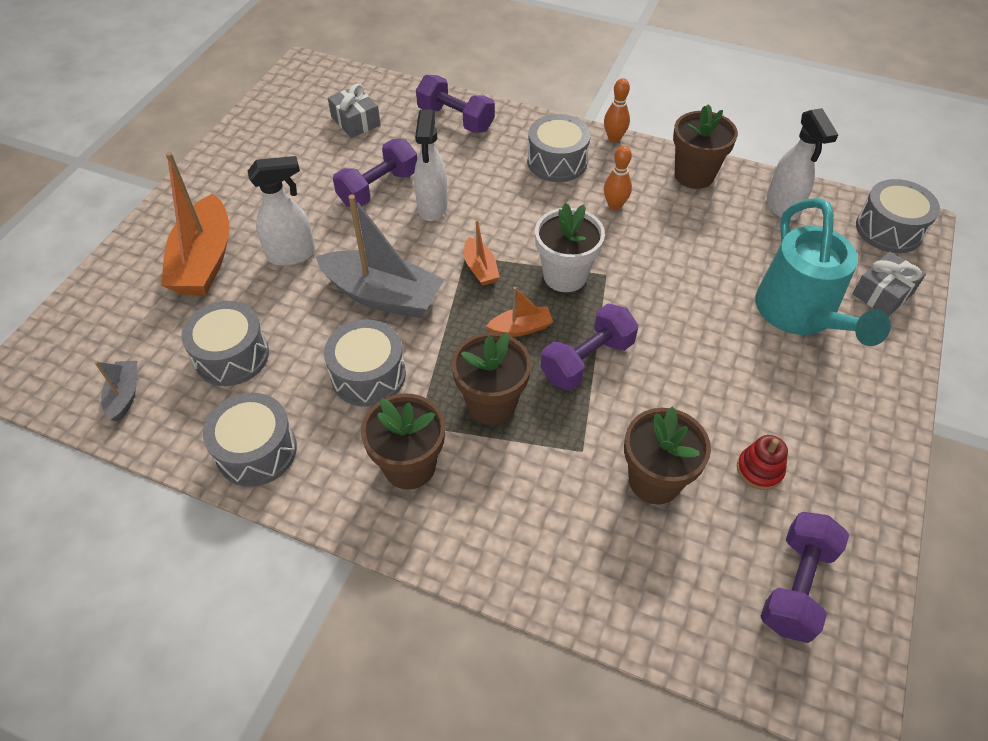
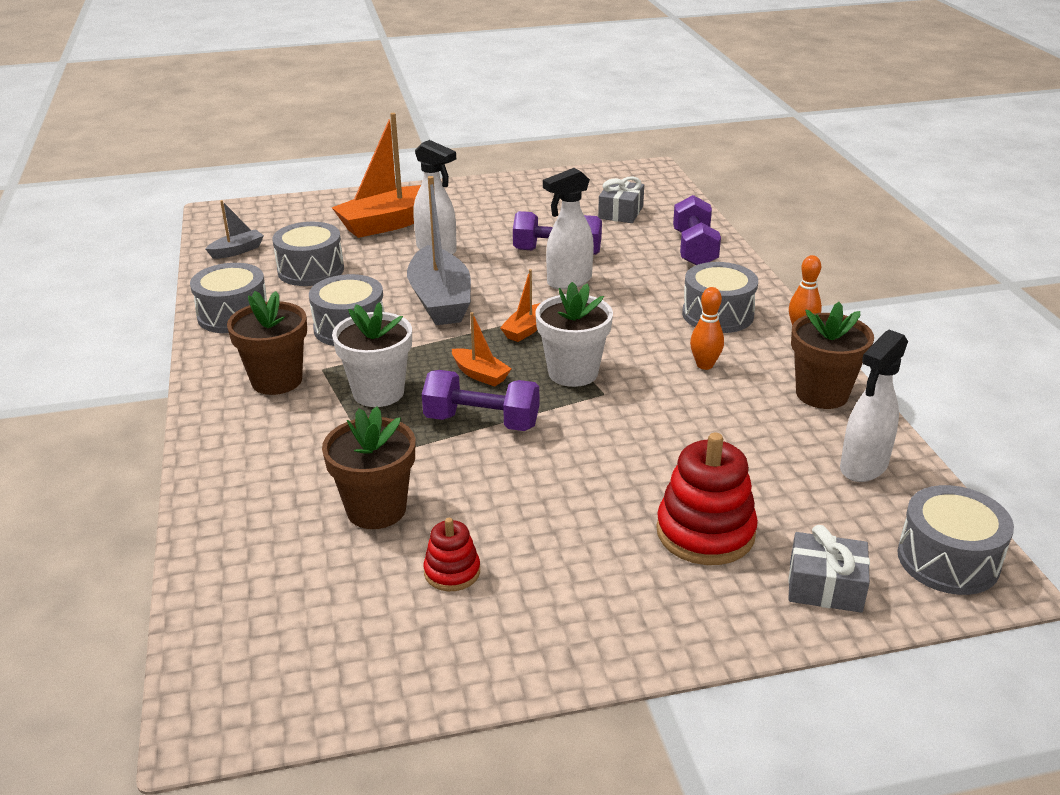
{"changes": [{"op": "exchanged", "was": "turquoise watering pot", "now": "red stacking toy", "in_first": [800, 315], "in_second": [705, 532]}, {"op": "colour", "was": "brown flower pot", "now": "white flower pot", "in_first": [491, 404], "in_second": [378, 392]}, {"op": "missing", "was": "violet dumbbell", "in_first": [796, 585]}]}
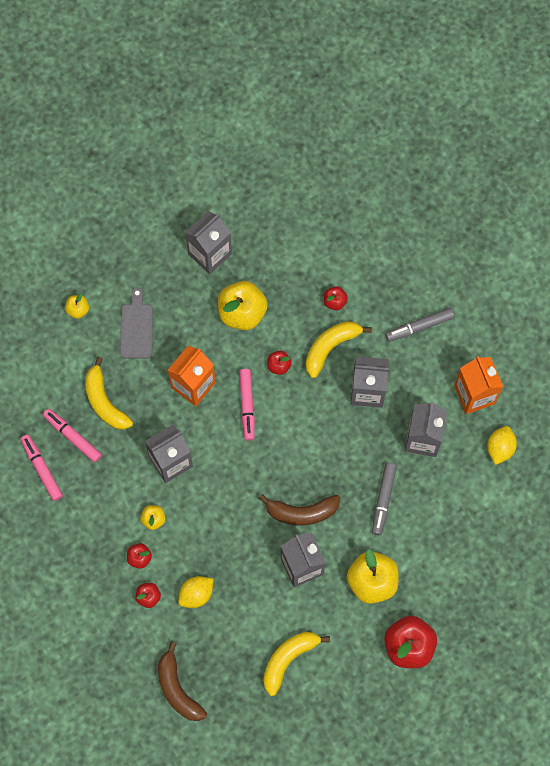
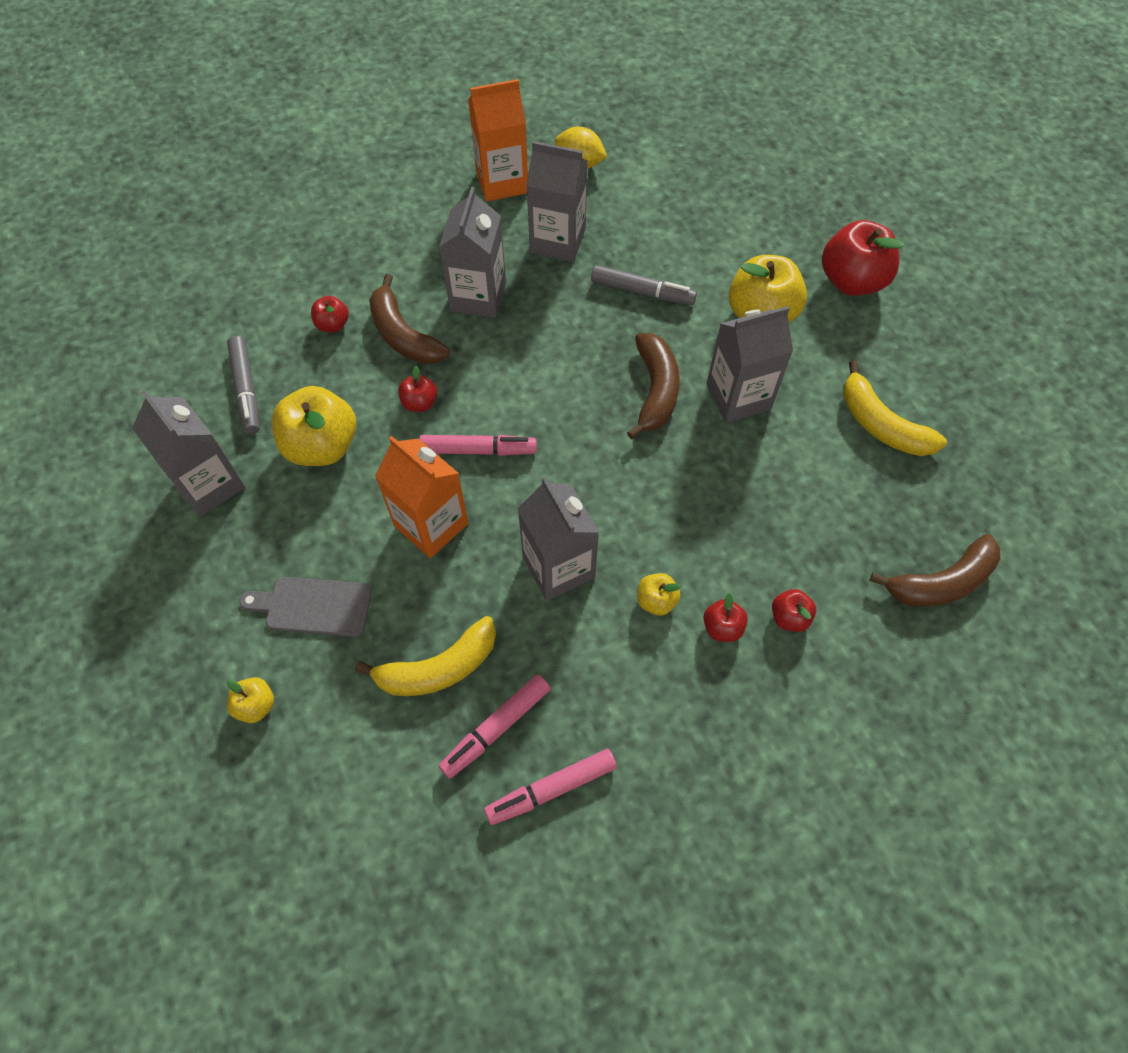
{"changes": [{"op": "relocated", "was": "grey felt pen", "in_first": [419, 326], "in_second": [246, 390]}, {"op": "colour", "was": "bright yellow toy banana", "now": "brown toy banana", "in_first": [330, 347], "in_second": [403, 335]}, {"op": "missing", "was": "bright yellow toy lemon", "in_first": [196, 594]}]}
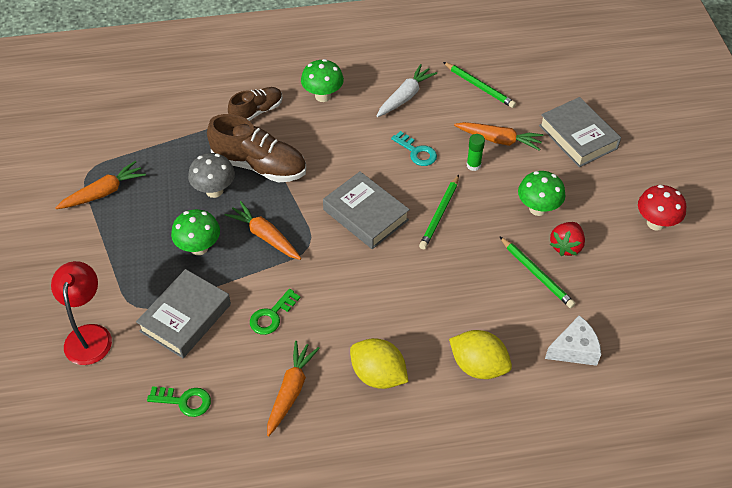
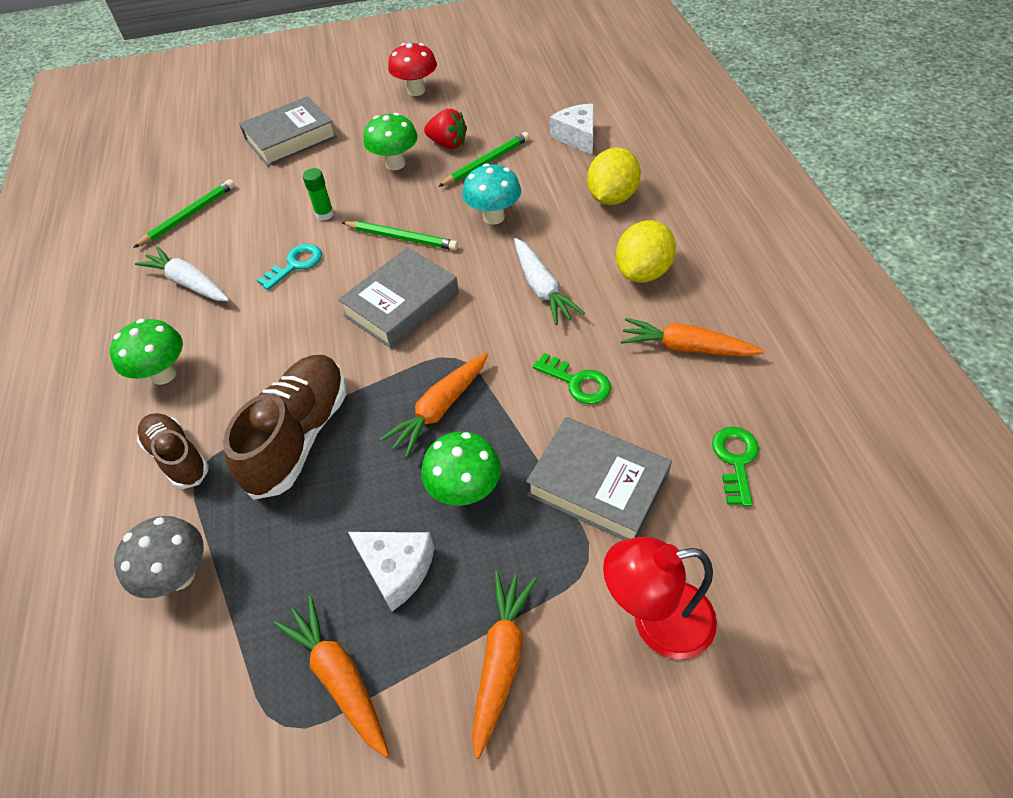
{"changes": [{"op": "relocated", "was": "orange-coloured toy carrot", "in_first": [499, 140], "in_second": [501, 660]}, {"op": "relocated", "was": "grey mushroom", "in_first": [214, 191], "in_second": [179, 576]}, {"op": "appeared", "now": "turquoise mushroom", "in_second": [493, 217]}, {"op": "appeared", "now": "white toy carrot", "in_second": [542, 288]}, {"op": "appeared", "now": "white piece of cheese", "in_second": [396, 569]}]}
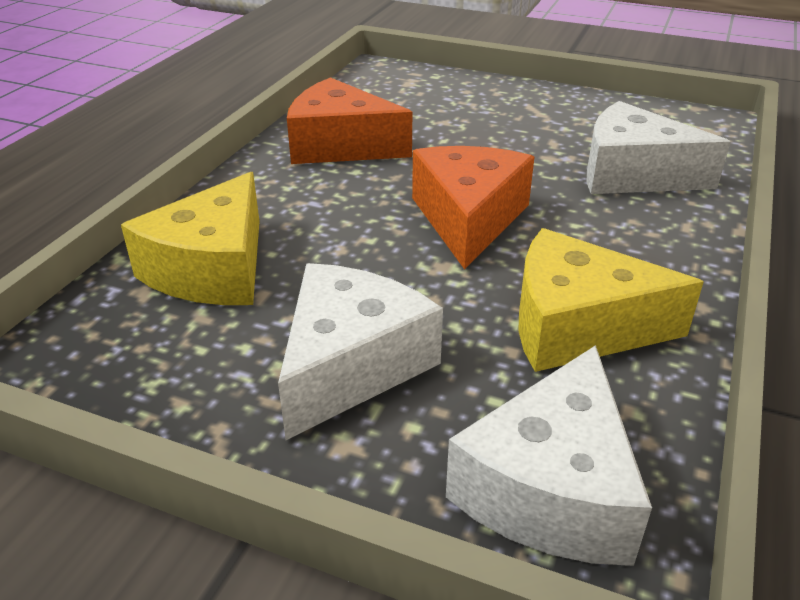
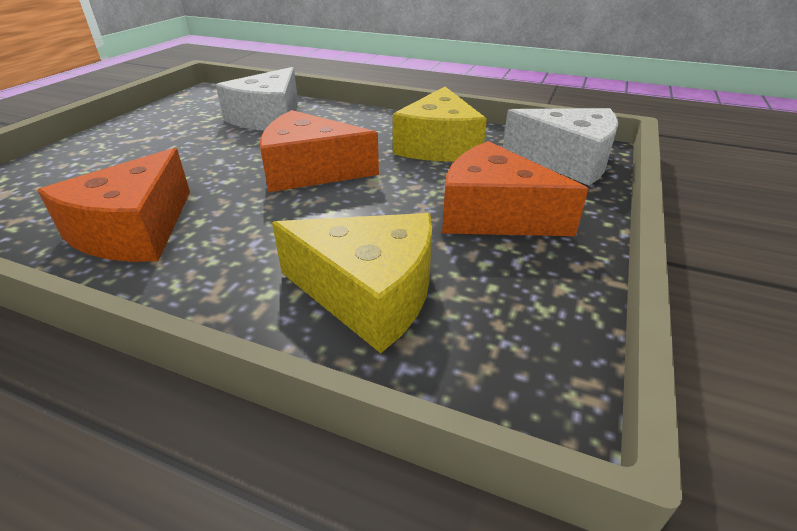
{"changes": [{"op": "colour", "was": "white piece of cheese", "now": "orange-coloured piece of cheese", "in_first": [351, 365], "in_second": [493, 215]}]}
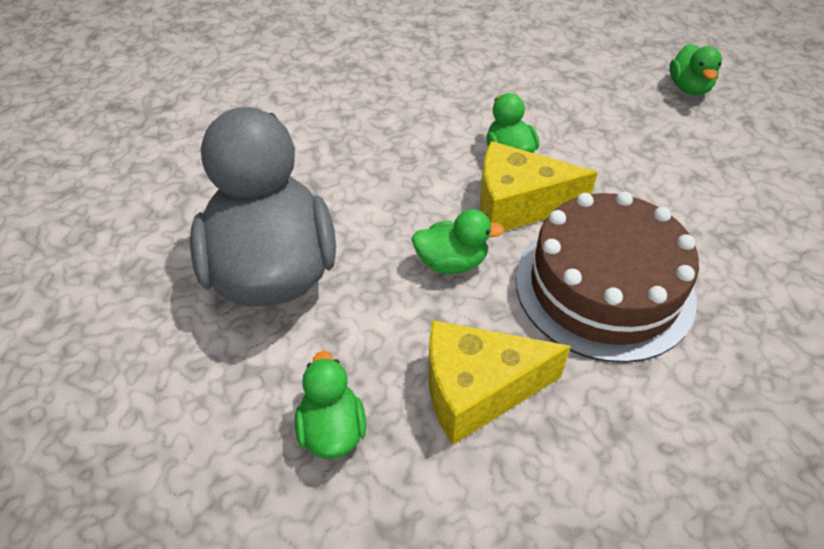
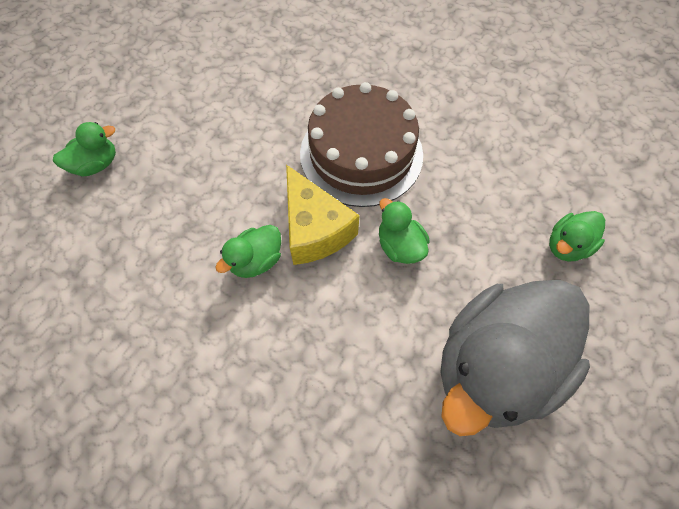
{"changes": [{"op": "missing", "was": "bright yellow piece of cheese", "in_first": [477, 390]}]}
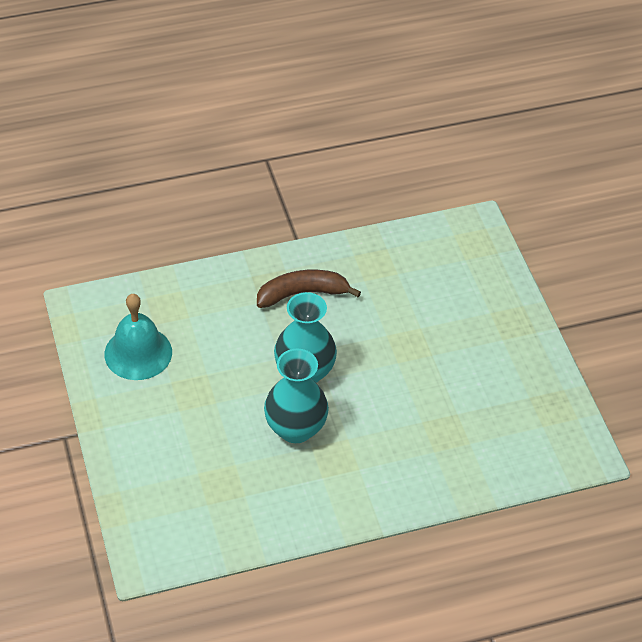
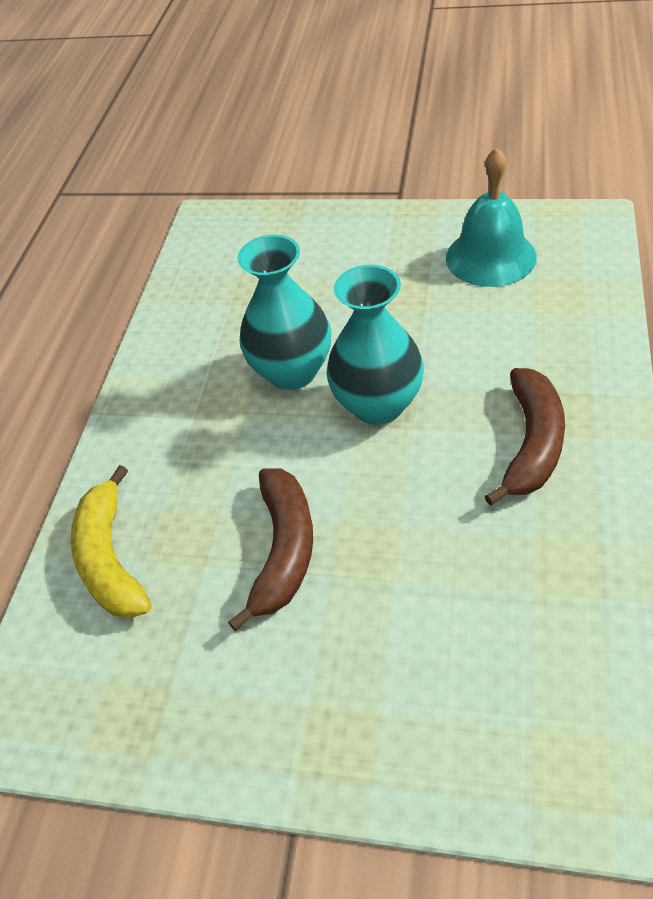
{"changes": [{"op": "appeared", "now": "bright yellow toy banana", "in_second": [110, 558]}, {"op": "appeared", "now": "brown toy banana", "in_second": [284, 551]}]}
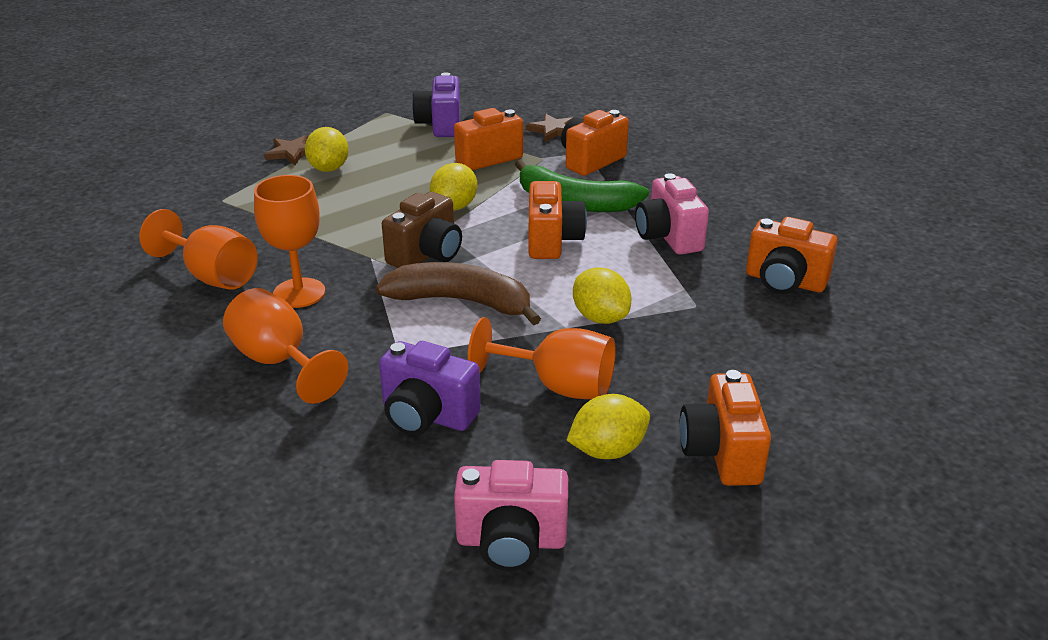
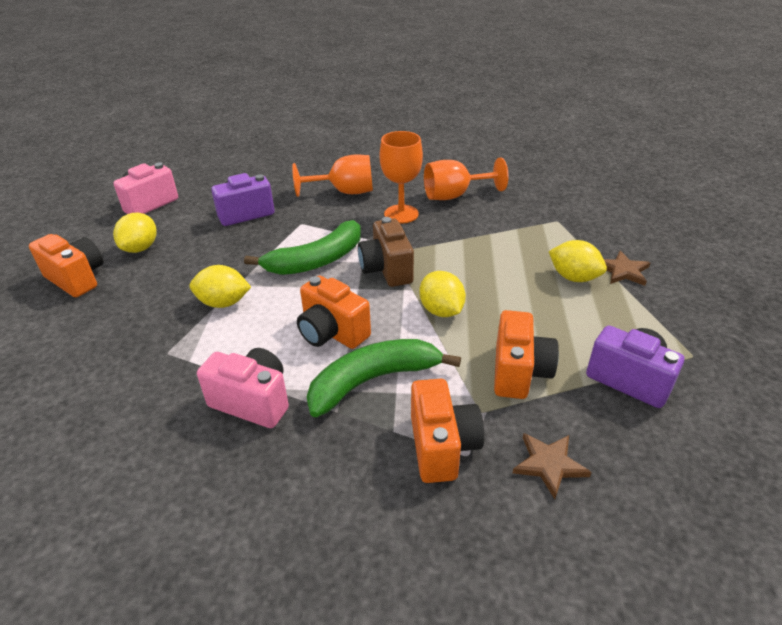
{"changes": [{"op": "missing", "was": "orange-coloured photo camera", "in_first": [784, 282]}, {"op": "colour", "was": "brown toy banana", "now": "green toy banana", "in_first": [461, 302], "in_second": [317, 260]}, {"op": "missing", "was": "orange-coloured goblet", "in_first": [558, 386]}]}
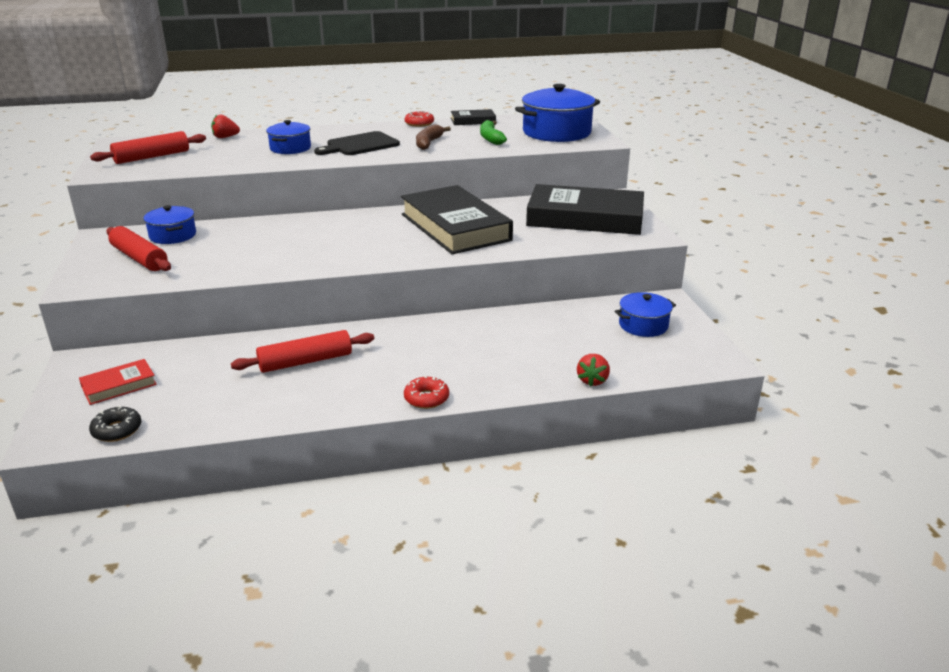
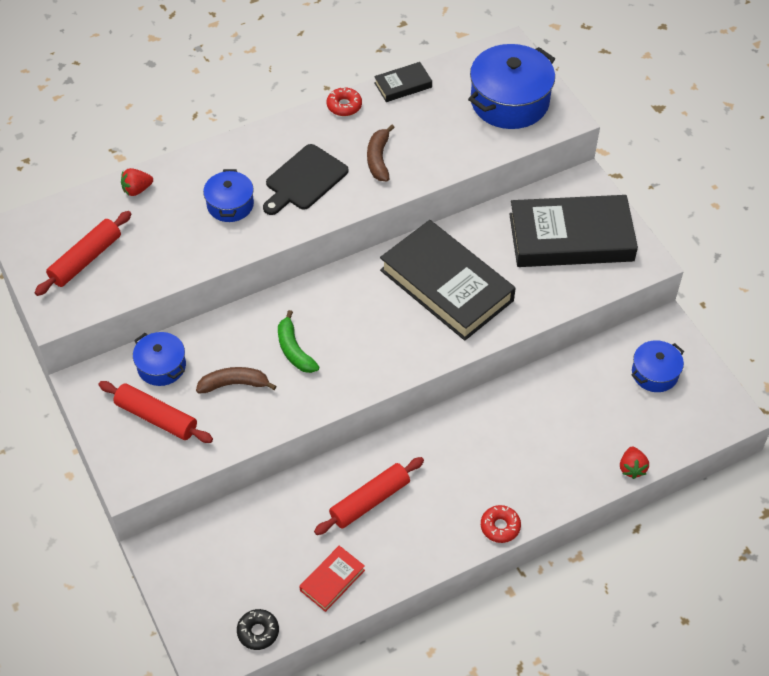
{"changes": [{"op": "relocated", "was": "green toy banana", "in_first": [491, 138], "in_second": [294, 350]}, {"op": "relocated", "was": "red book", "in_first": [119, 386], "in_second": [332, 580]}, {"op": "appeared", "now": "brown toy banana", "in_second": [234, 384]}]}
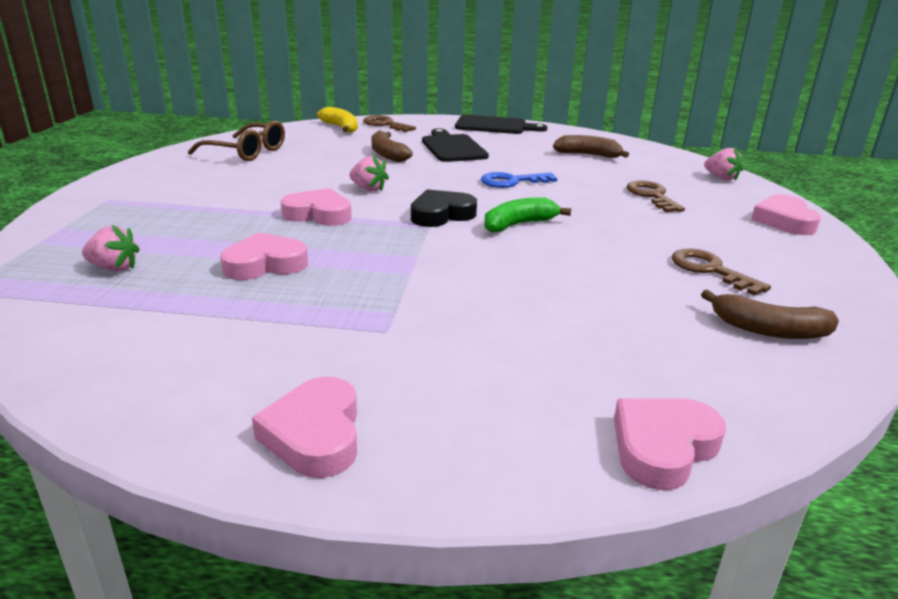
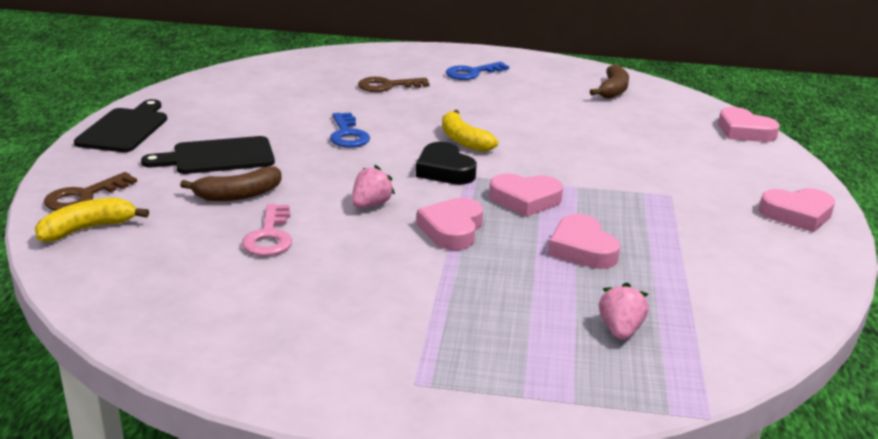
{"changes": [{"op": "missing", "was": "brown spectacles", "in_first": [246, 152]}, {"op": "missing", "was": "brown toy banana", "in_first": [588, 155]}, {"op": "missing", "was": "pink strawberry", "in_first": [721, 178]}, {"op": "relocated", "was": "pink love heart", "in_first": [784, 221], "in_second": [525, 200]}, {"op": "colour", "was": "green toy banana", "now": "bright yellow toy banana", "in_first": [519, 225], "in_second": [463, 140]}, {"op": "missing", "was": "brown latchkey", "in_first": [710, 270]}, {"op": "appeared", "now": "royal blue latchkey", "in_second": [472, 73]}, {"op": "appeared", "now": "pink latchkey", "in_second": [269, 236]}]}
